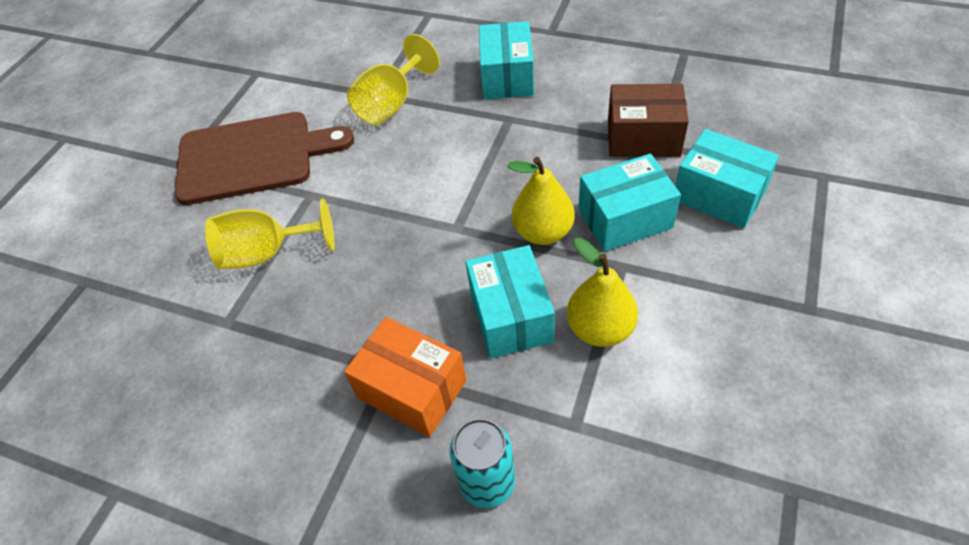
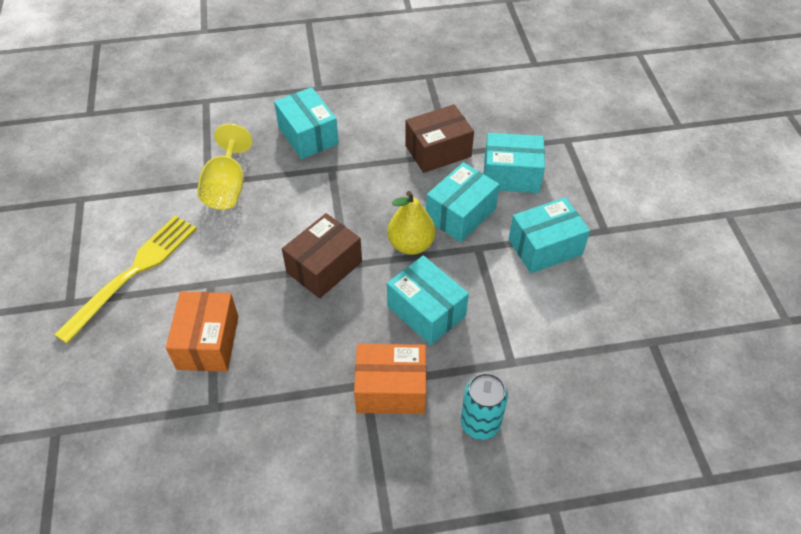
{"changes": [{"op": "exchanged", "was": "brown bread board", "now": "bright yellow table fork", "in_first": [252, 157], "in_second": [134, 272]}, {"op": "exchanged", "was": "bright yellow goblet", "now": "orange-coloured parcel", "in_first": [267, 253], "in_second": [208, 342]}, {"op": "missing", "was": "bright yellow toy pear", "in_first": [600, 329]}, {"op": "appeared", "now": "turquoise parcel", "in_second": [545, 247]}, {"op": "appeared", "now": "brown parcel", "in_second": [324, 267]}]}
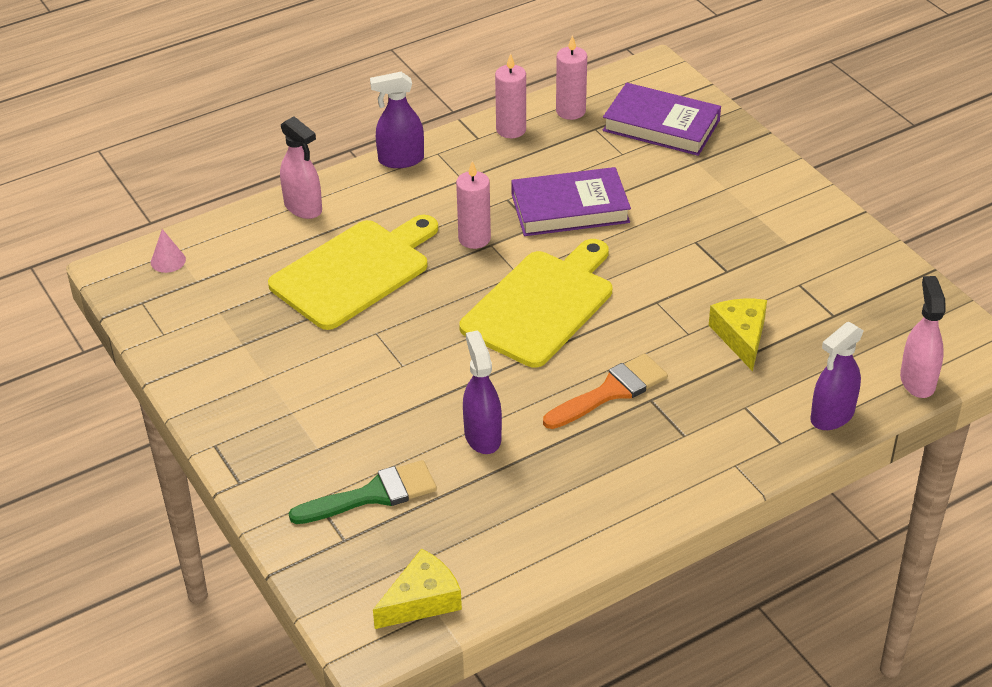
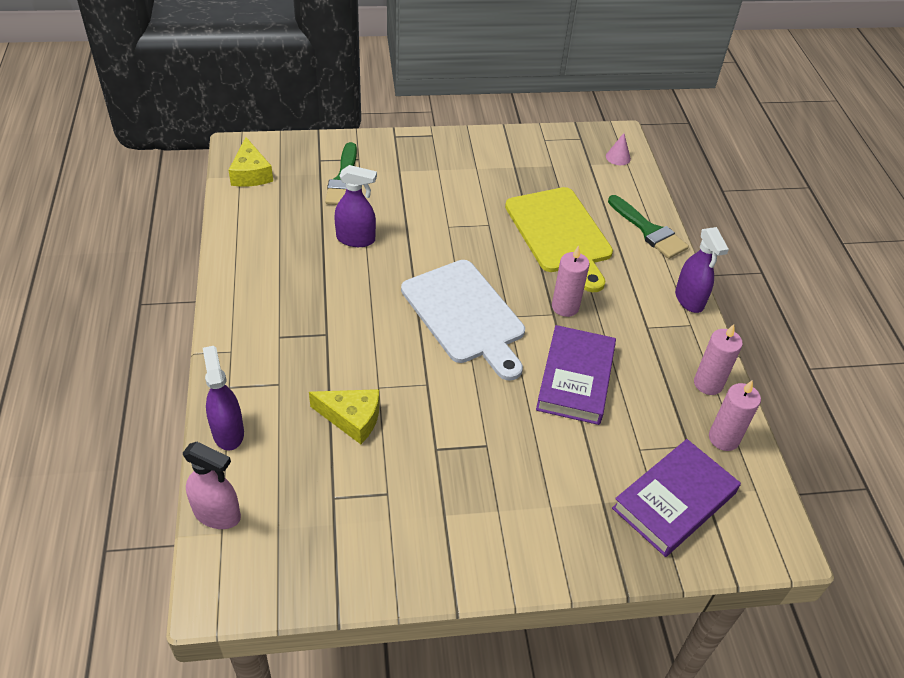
{"changes": [{"op": "spun", "was": "violet spray cleaner", "in_first": [400, 160], "in_second": [689, 300], "clockwise": 150}, {"op": "exchanged", "was": "pink spray cleaner", "now": "green paintbrush", "in_first": [303, 207], "in_second": [649, 231]}, {"op": "colour", "was": "bright yellow bread board", "now": "white bread board", "in_first": [541, 305], "in_second": [465, 315]}, {"op": "missing", "was": "orange-coloured paintbrush", "in_first": [611, 391]}]}
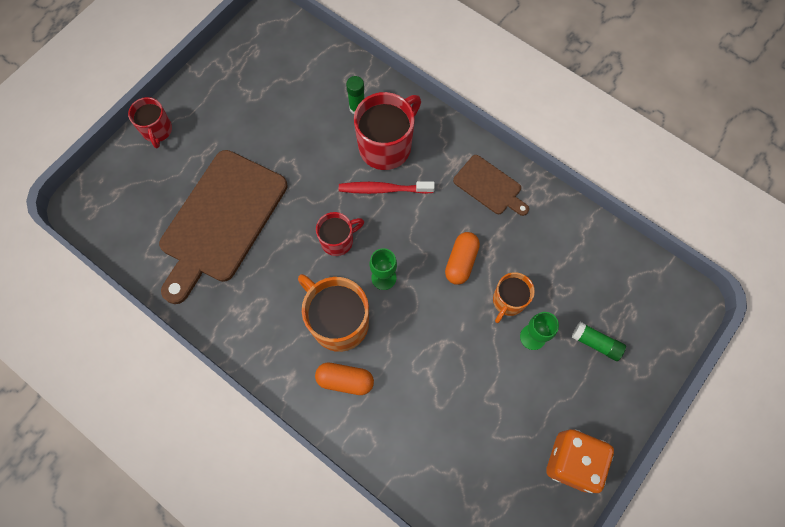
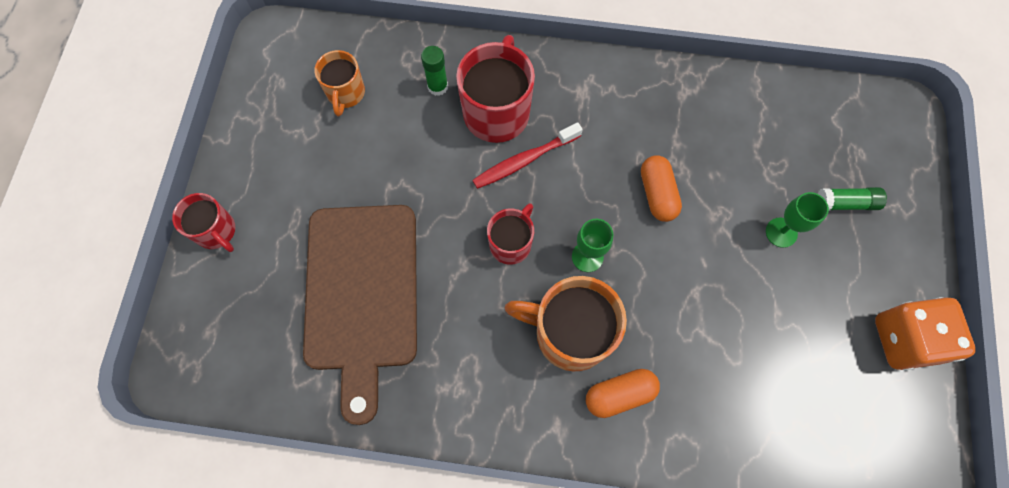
{"changes": [{"op": "missing", "was": "brown bread board", "in_first": [489, 186]}, {"op": "relocated", "was": "orange-coloured mug", "in_first": [508, 301], "in_second": [345, 93]}]}
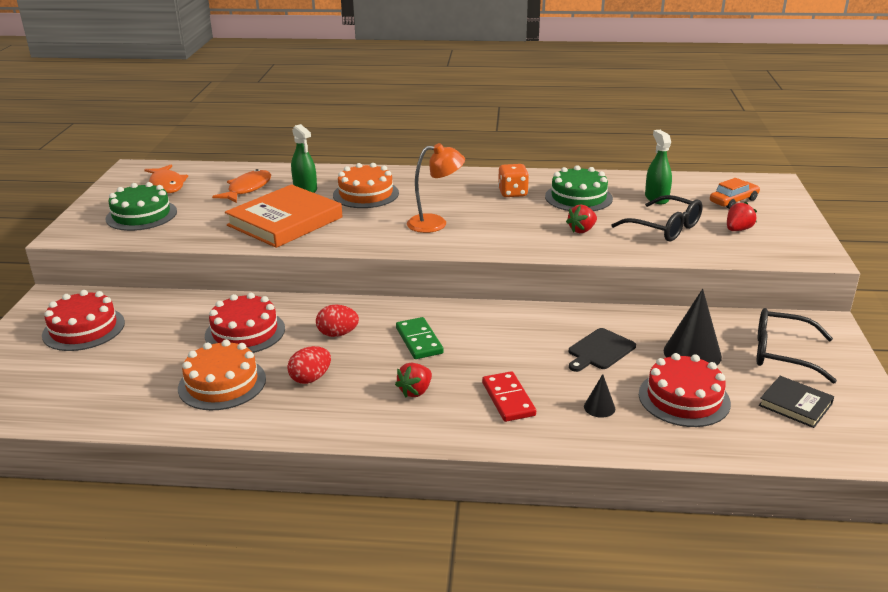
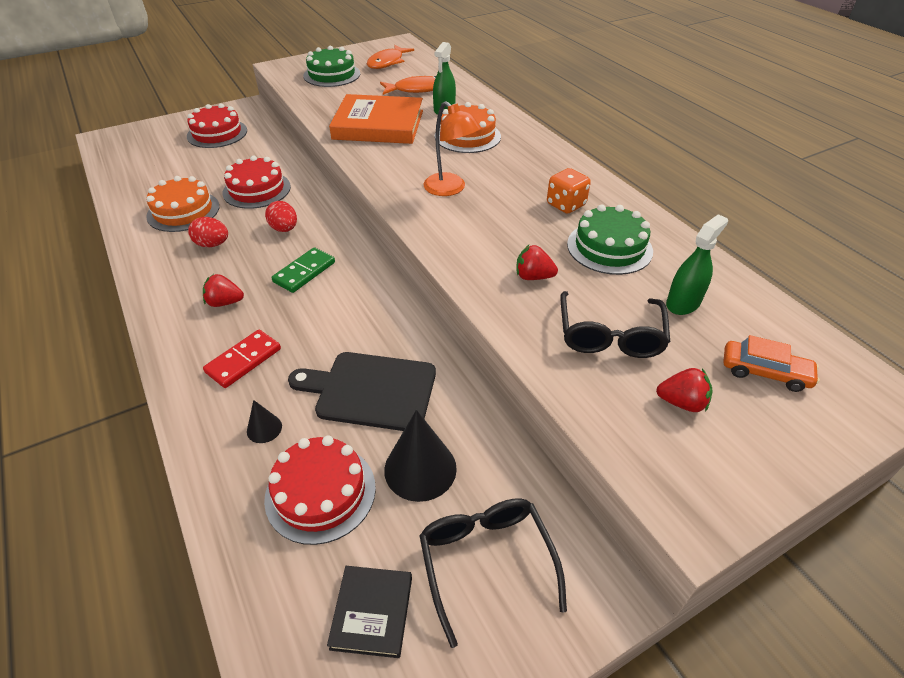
{"changes": [{"op": "size", "was": "black bread board", "in_first": [600, 350], "in_second": [371, 391], "ratio": 1.59}]}
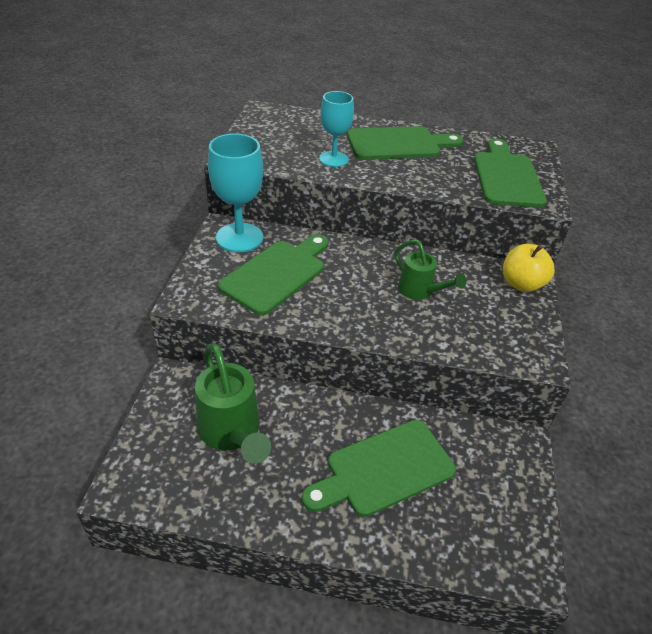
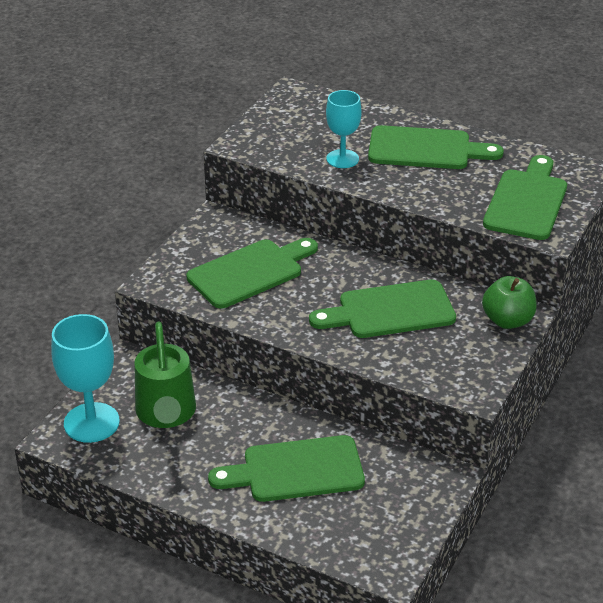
{"changes": [{"op": "relocated", "was": "turquoise goblet", "in_first": [239, 237], "in_second": [91, 423]}, {"op": "exchanged", "was": "green watering pot", "now": "green bread board", "in_first": [420, 291], "in_second": [390, 311]}, {"op": "colour", "was": "bright yellow apple fruit", "now": "green apple fruit", "in_first": [521, 284], "in_second": [507, 320]}]}
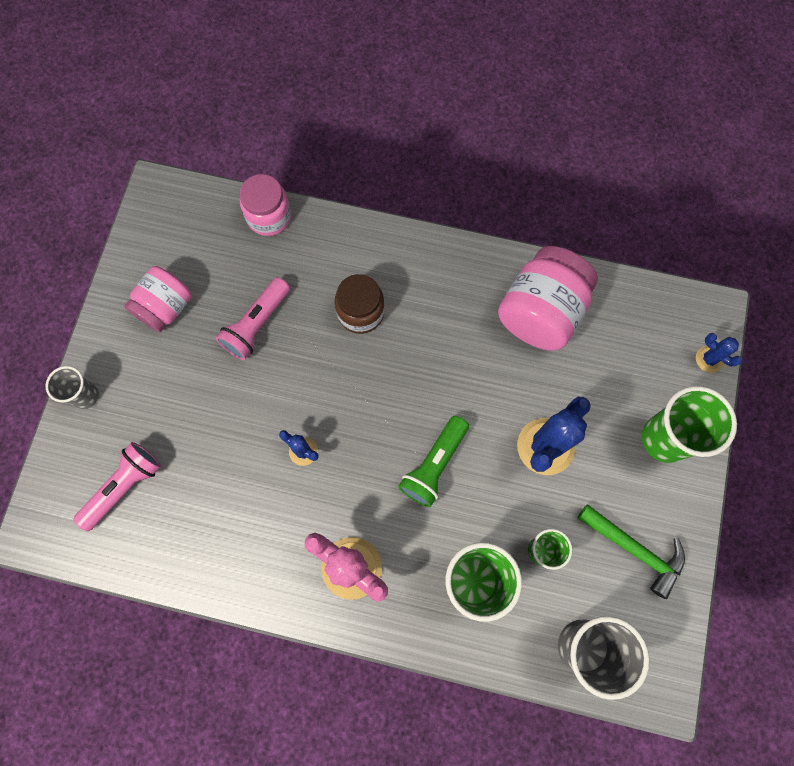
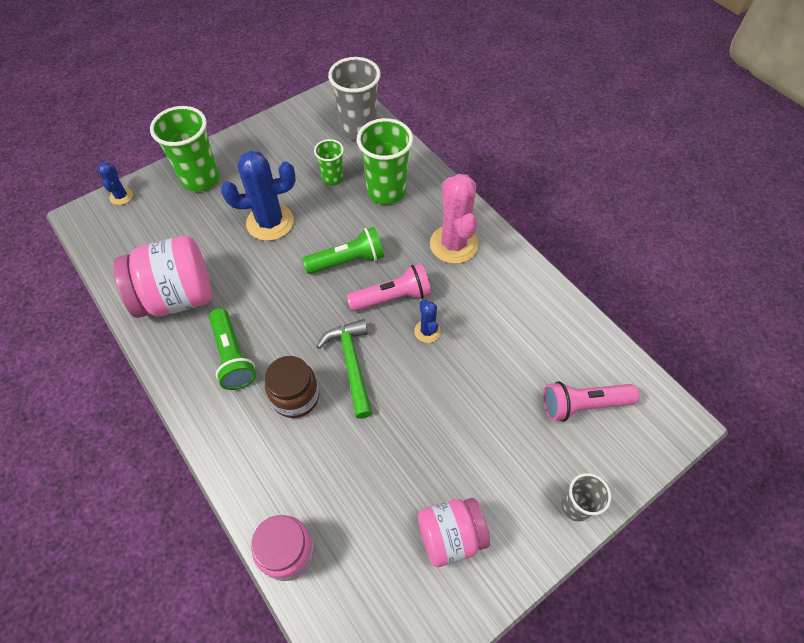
{"changes": [{"op": "relocated", "was": "pink flashlight", "in_first": [256, 325], "in_second": [392, 297]}, {"op": "relocated", "was": "green hammer", "in_first": [634, 549], "in_second": [351, 364]}, {"op": "appeared", "now": "green flashlight", "in_second": [232, 356]}]}
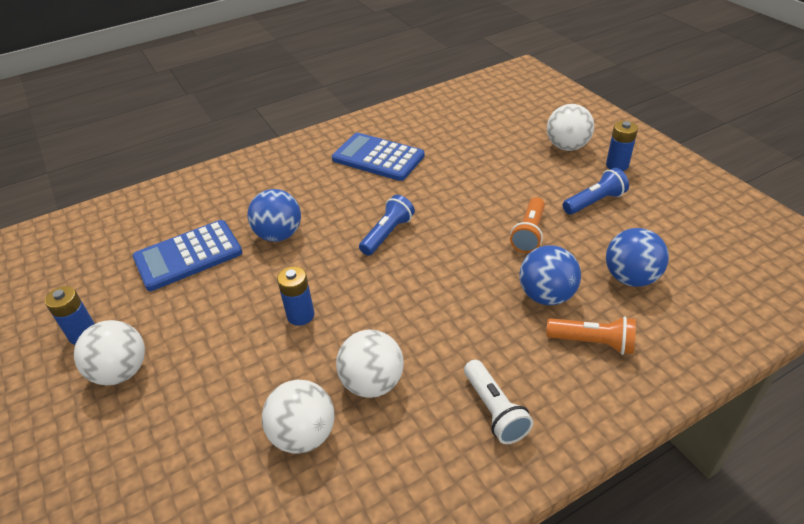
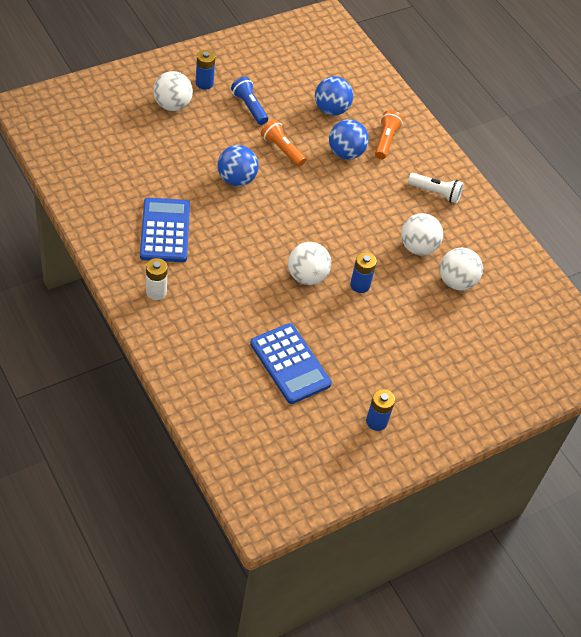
{"changes": [{"op": "spun", "was": "royal blue calculator", "in_first": [378, 158], "in_second": [165, 230], "clockwise": 150}, {"op": "relocated", "was": "royal blue ball", "in_first": [279, 235], "in_second": [236, 179]}, {"op": "missing", "was": "royal blue flashlight", "in_first": [387, 234]}, {"op": "spun", "was": "orange-coloured flashlight", "in_first": [529, 233], "in_second": [282, 149], "clockwise": -150}, {"op": "relocated", "was": "white ball", "in_first": [121, 372], "in_second": [307, 276]}, {"op": "spun", "was": "white flashlight", "in_first": [494, 410], "in_second": [435, 193], "clockwise": 45}, {"op": "appeared", "now": "white AA battery", "in_second": [156, 292]}]}
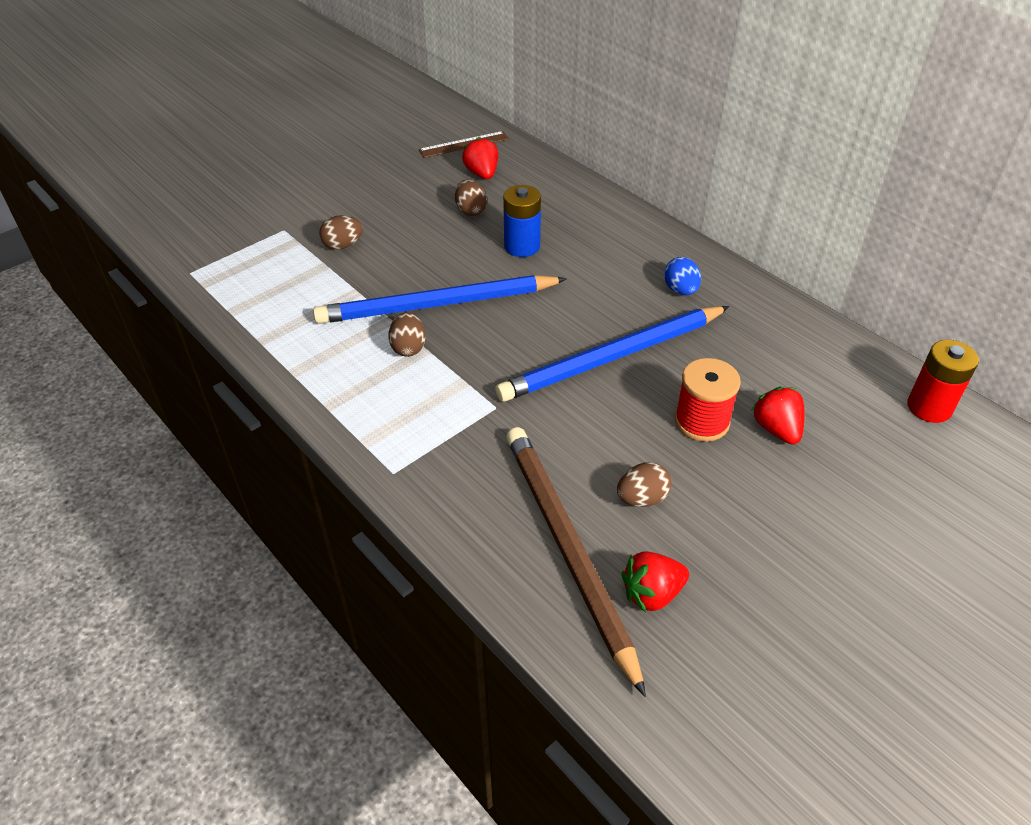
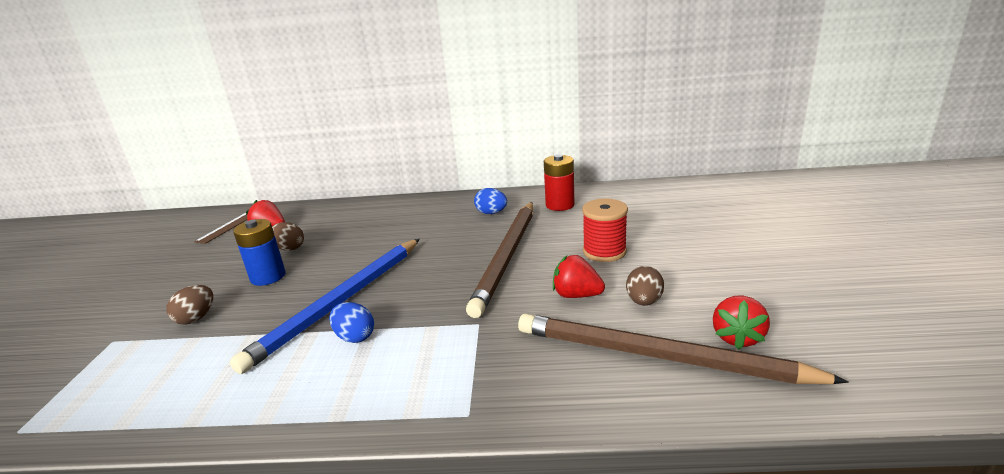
{"changes": [{"op": "relocated", "was": "royal blue AA battery", "in_first": [522, 246], "in_second": [268, 277]}, {"op": "colour", "was": "royal blue lead pencil", "now": "brown lead pencil", "in_first": [612, 357], "in_second": [507, 257]}, {"op": "colour", "was": "brown toy egg", "now": "royal blue toy egg", "in_first": [408, 348], "in_second": [355, 337]}, {"op": "relocated", "was": "red AA battery", "in_first": [929, 407], "in_second": [560, 205]}, {"op": "relocated", "was": "red strawberry", "in_first": [776, 429], "in_second": [576, 295]}]}
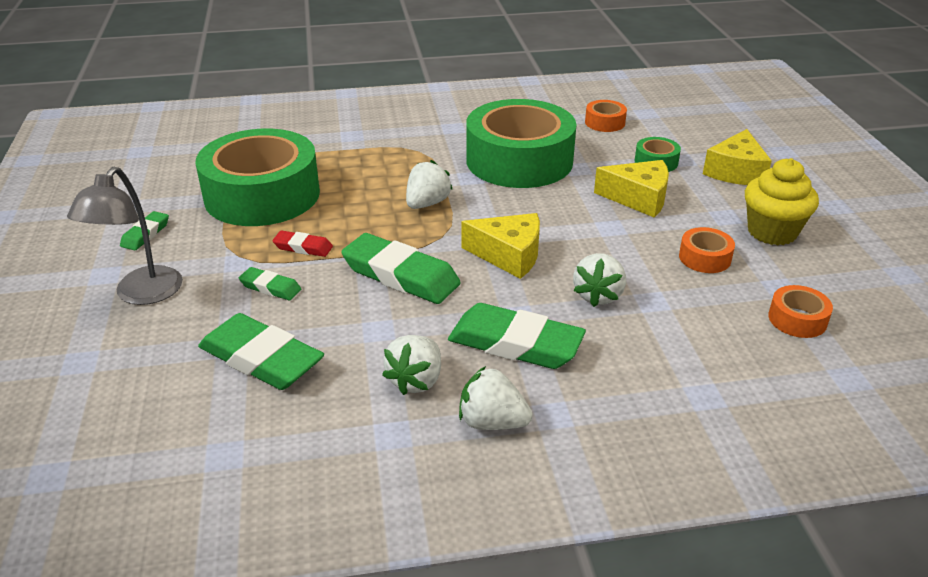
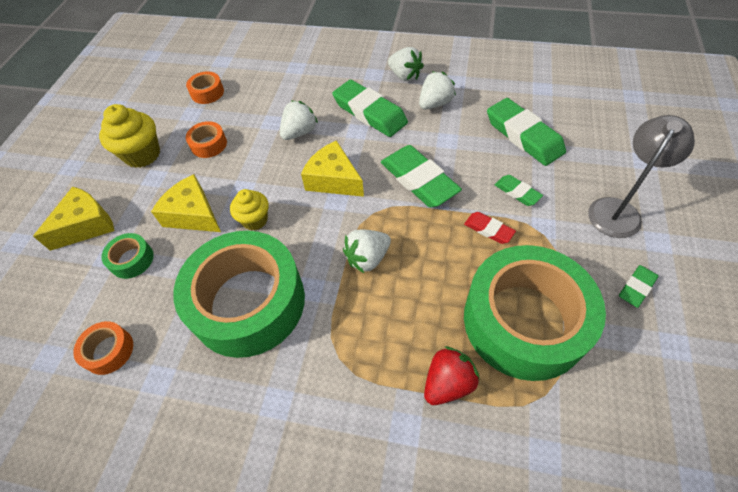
{"changes": [{"op": "appeared", "now": "bright yellow fairy cake", "in_second": [255, 220]}, {"op": "appeared", "now": "red strawberry", "in_second": [448, 383]}]}
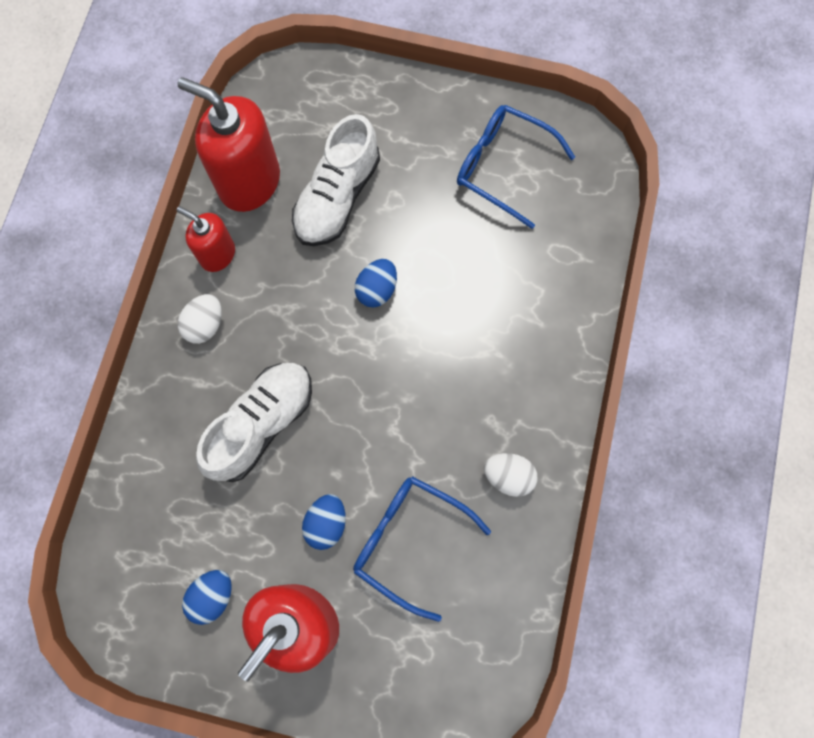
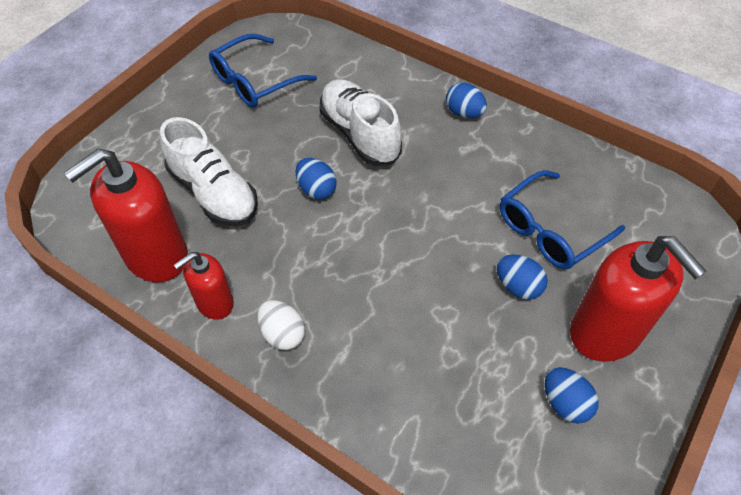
{"changes": [{"op": "relocated", "was": "white lace-up shoe", "in_first": [261, 424], "in_second": [359, 134]}, {"op": "missing", "was": "white toy egg", "in_first": [508, 476]}, {"op": "appeared", "now": "royal blue toy egg", "in_second": [464, 113]}]}
